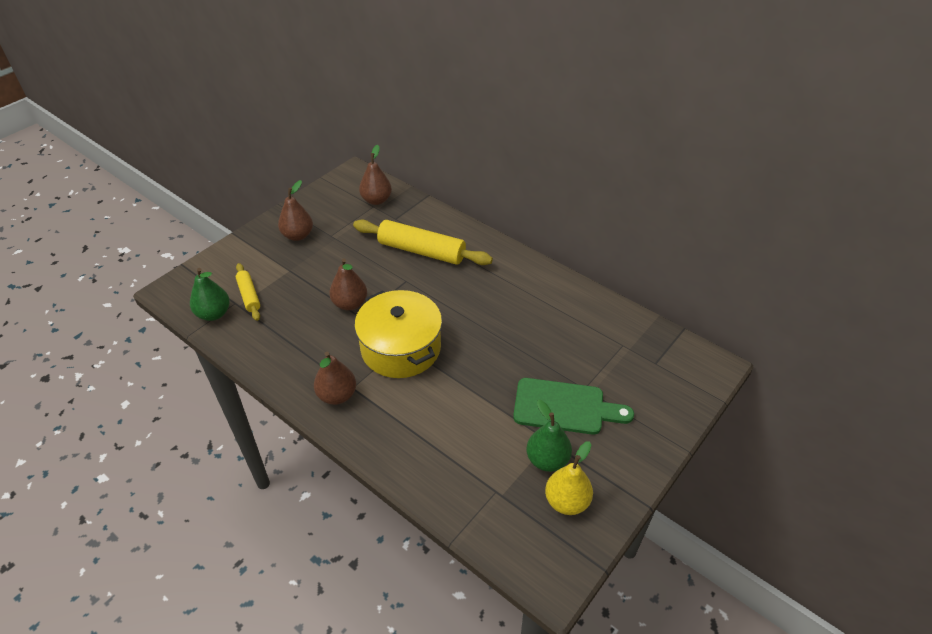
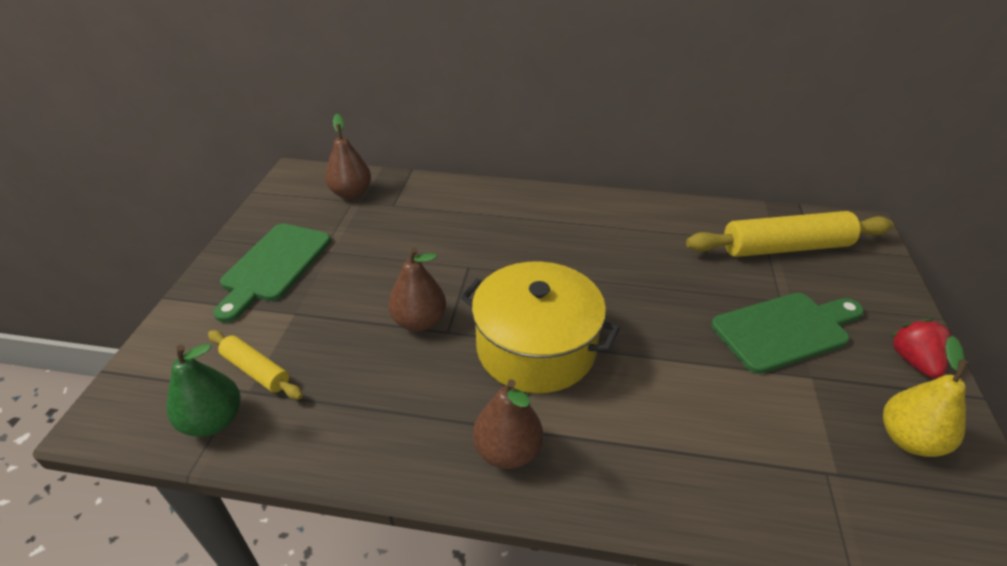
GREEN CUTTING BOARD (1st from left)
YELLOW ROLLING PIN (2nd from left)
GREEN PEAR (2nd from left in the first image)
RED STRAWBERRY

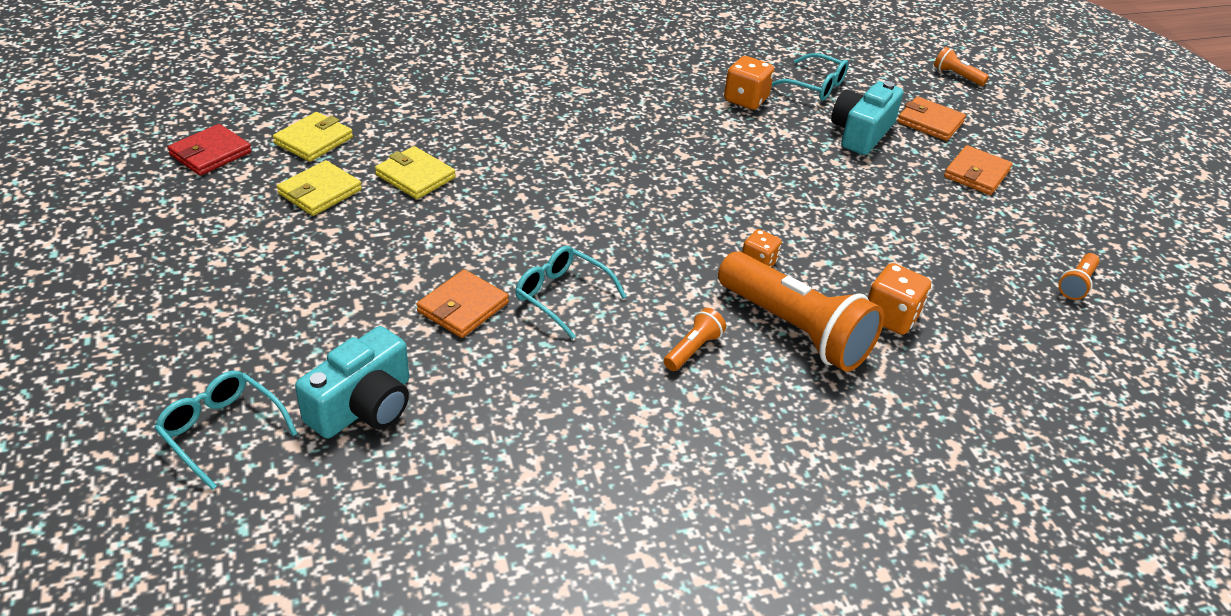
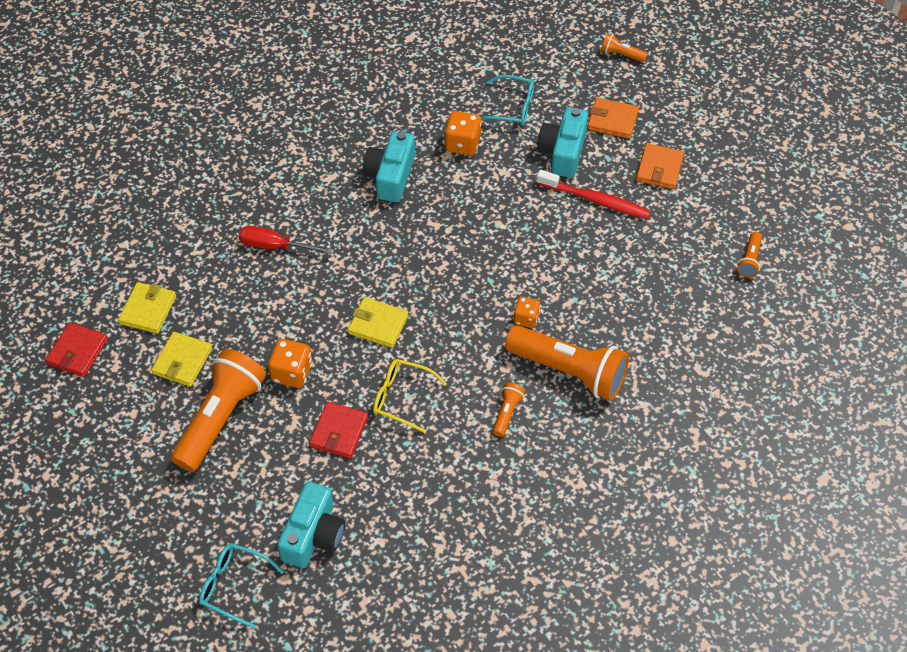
YELLOW WALLET (3rd from left)
YELLOW GLASSES
ORANGE DICE (1st from left)
RED WALLET (2nd from left)
TURQUOISE CAMERA (2nd from left)
RED TOOTHBRUSH
RED SCREWDRIVER
ORANGE FLASHLIGHT (1st from left)

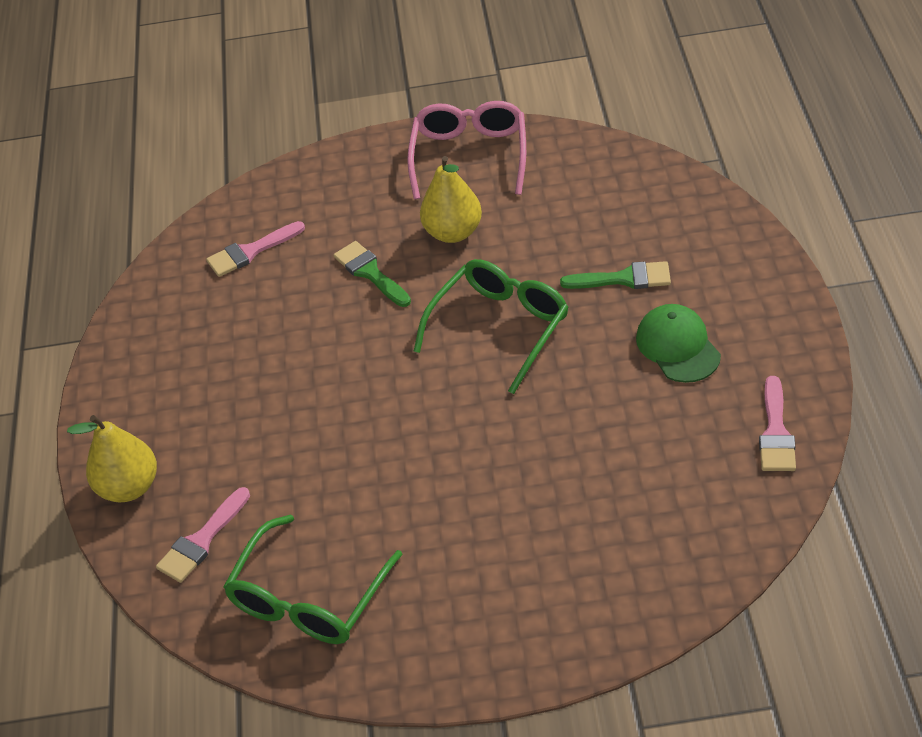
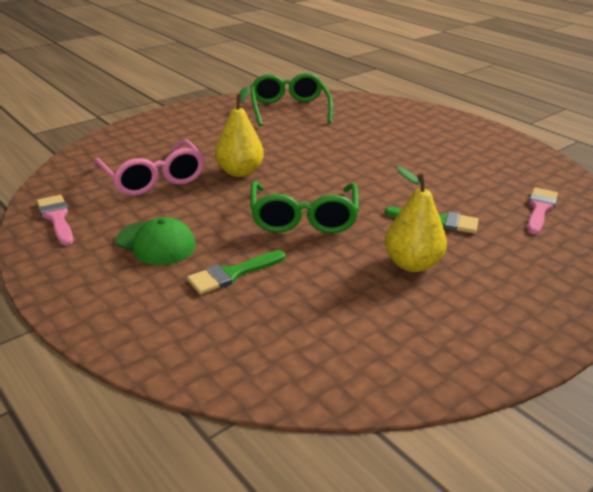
PINK GLASSES
YELLOW PEAR (1st from left)
PINK BRUSH (1st from left in the first image)

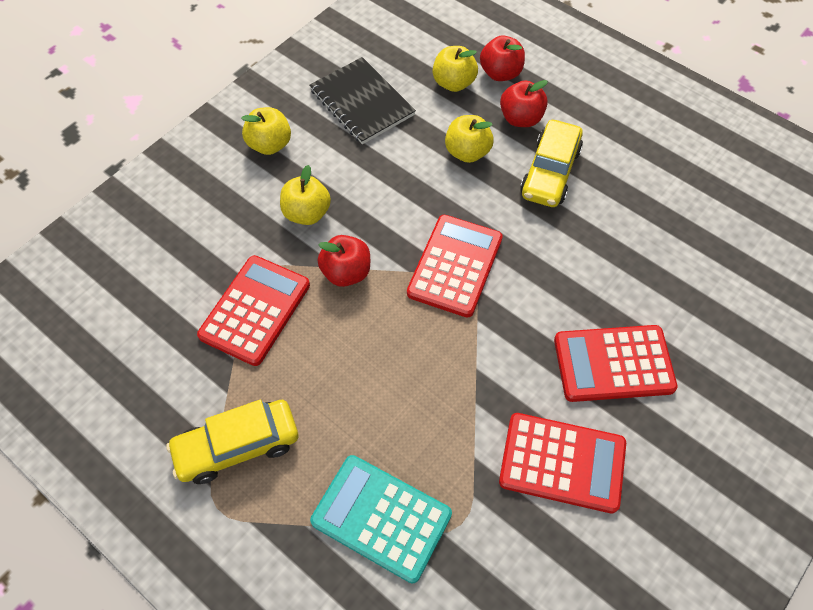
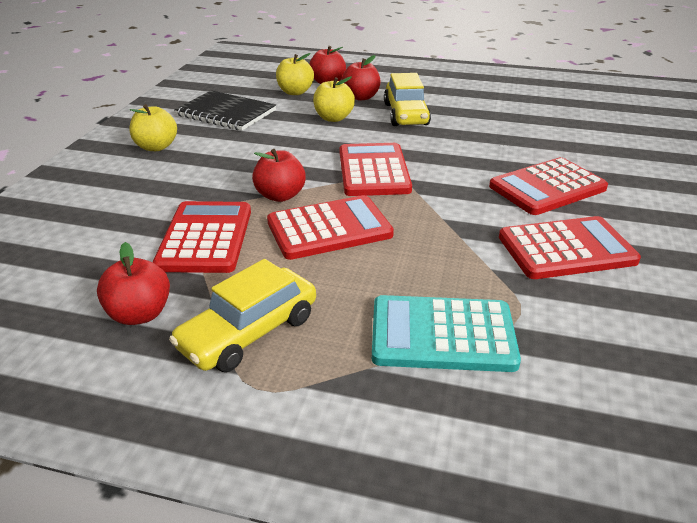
YELLOW APPLE (2nd from left in the first image)
RED CALCULATOR (2nd from left)
RED APPLE (1st from left)

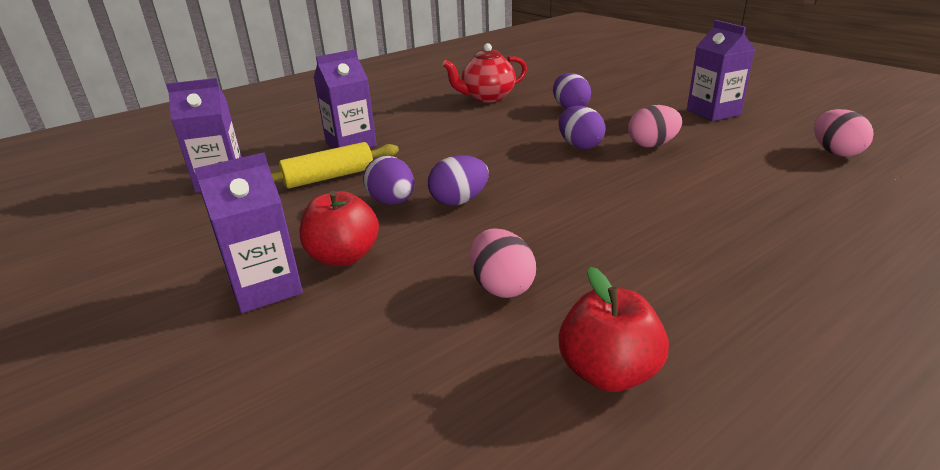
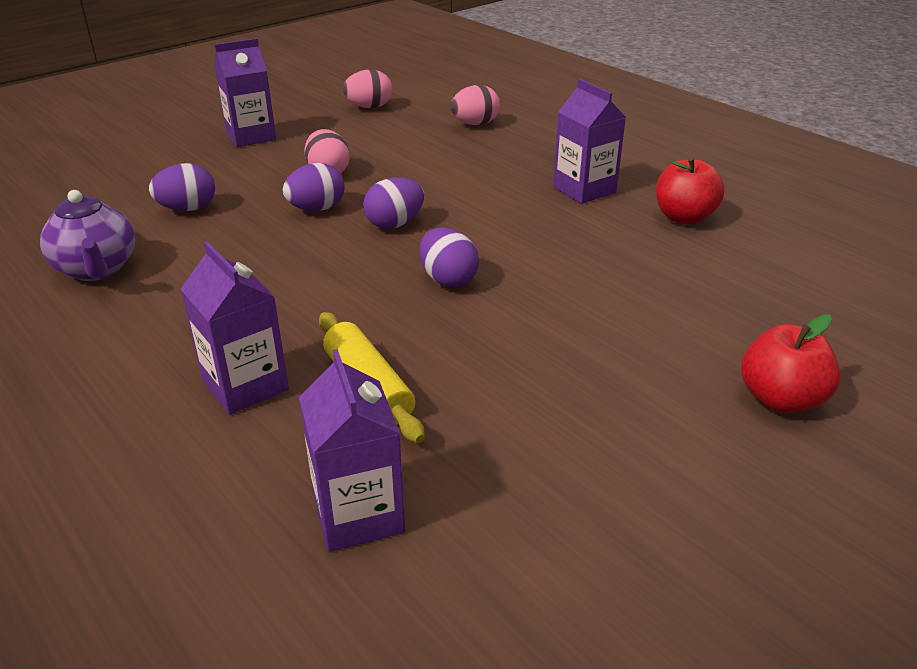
PURPLE TEAPOT
PURPLE CARTON (4th from left)
PURPLE EGG (3rd from left)
RED APPLE (2nd from left)
PINK EGG (3rd from left)

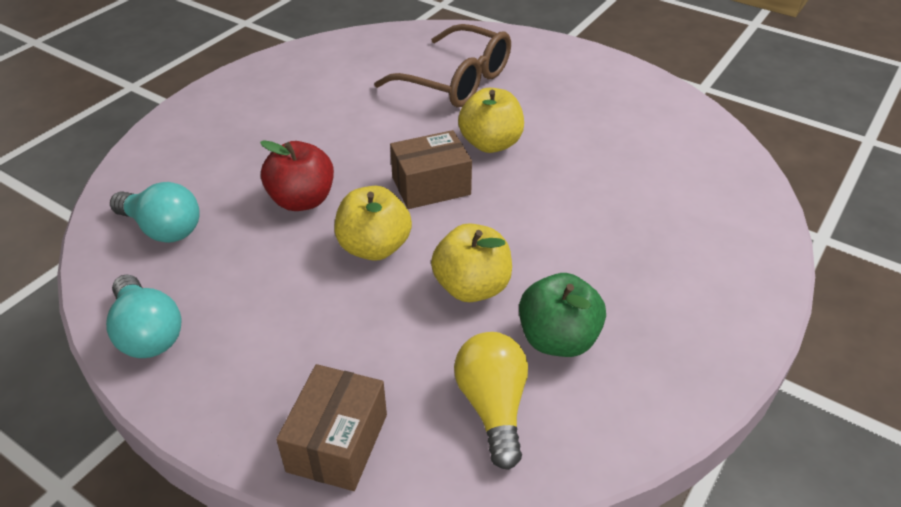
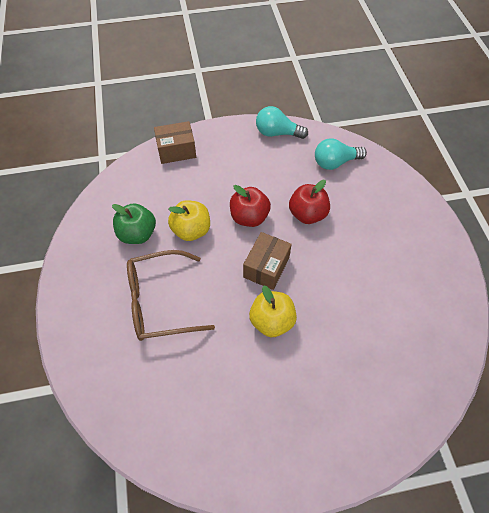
BROWN GLASSES
RED APPLE (1st from left)
YELLOW LIGHT BULB
BROWN BOX (1st from left)

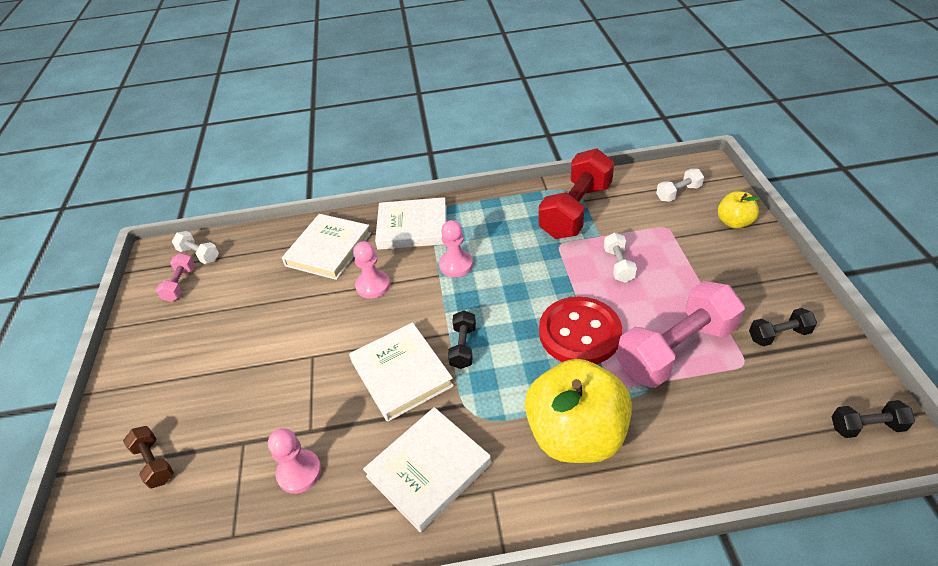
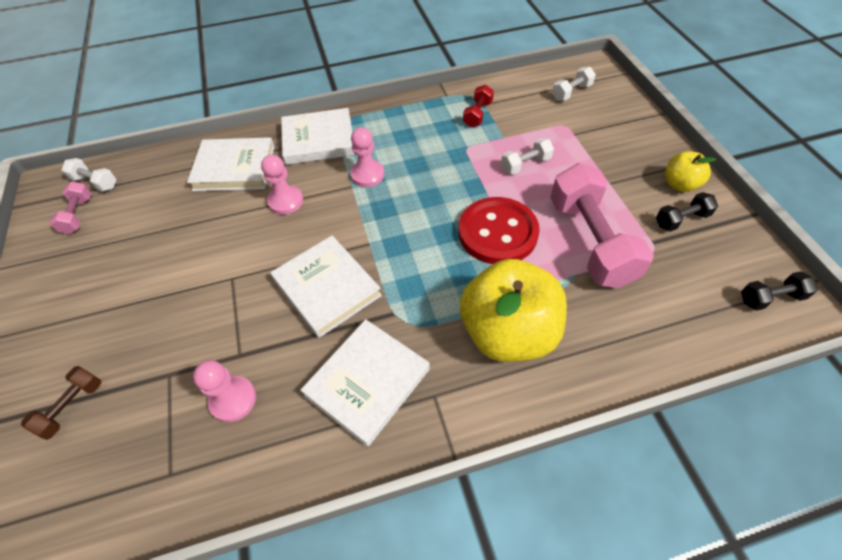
RED DUMBBELL
YELLOW APPLE (2nd from left)
WHITE BOOK (1st from left)
WHITE DUMBBELL (2nd from left)
PINK DUMBBELL (2nd from left)
BLACK DUMBBELL (1st from left in the first image)
BROWN DUMBBELL

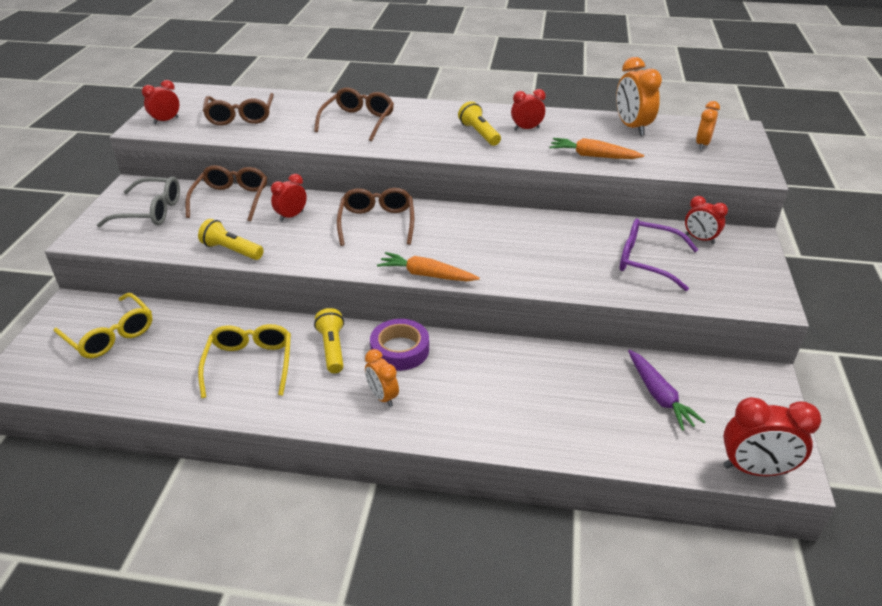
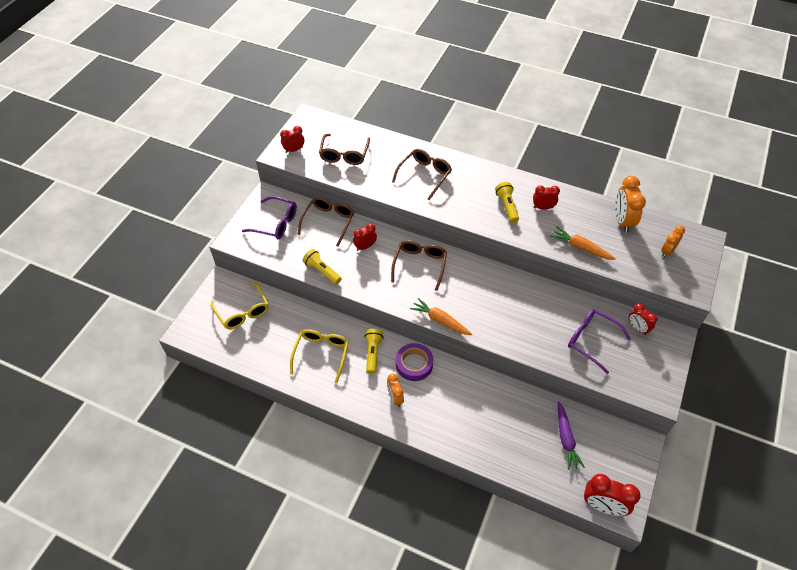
PURPLE GLASSES (1st from left)

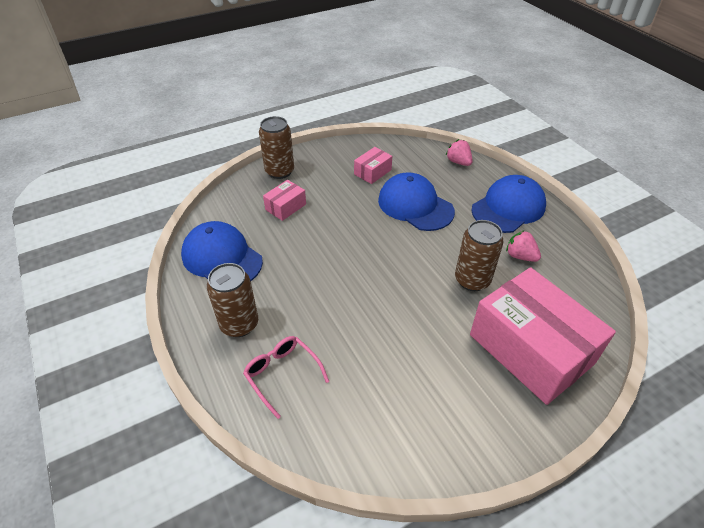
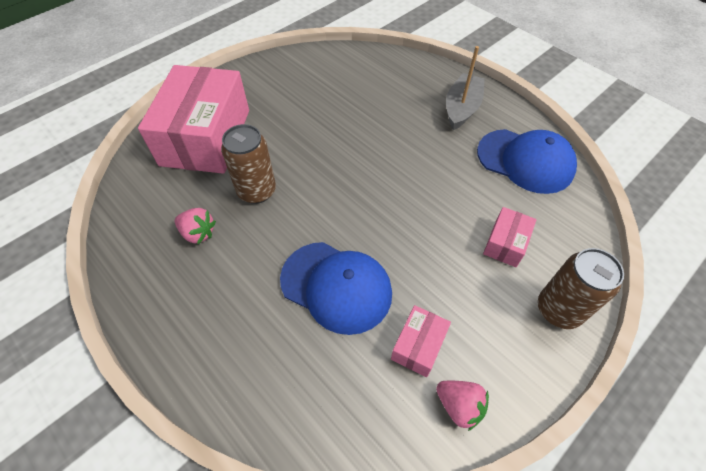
PINK STRAWBERRY (2nd from left)
BLUE CAP (3rd from left in the first image)
GREY BOAT
PINK BOX (1st from left)
PINK GLASSES

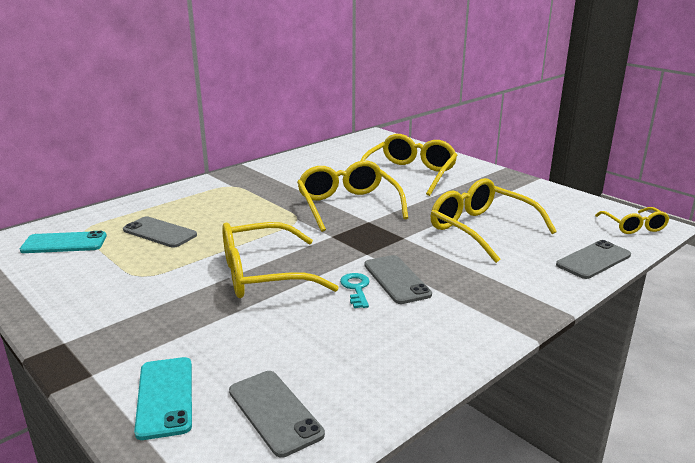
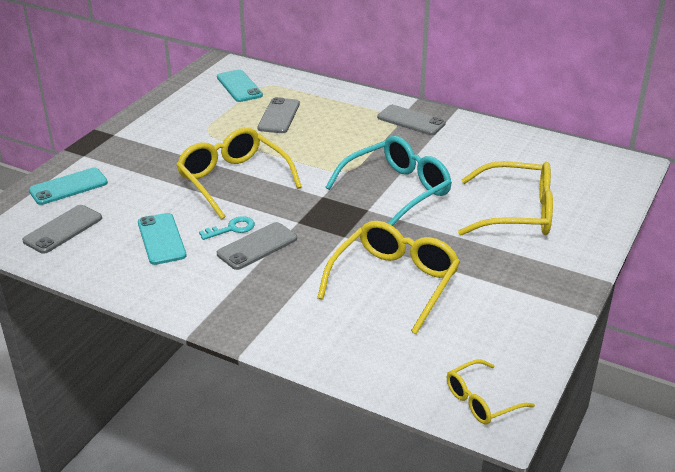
TURQUOISE GLASSES
GREY PHONE (4th from left)
TURQUOISE PHONE (2nd from left)

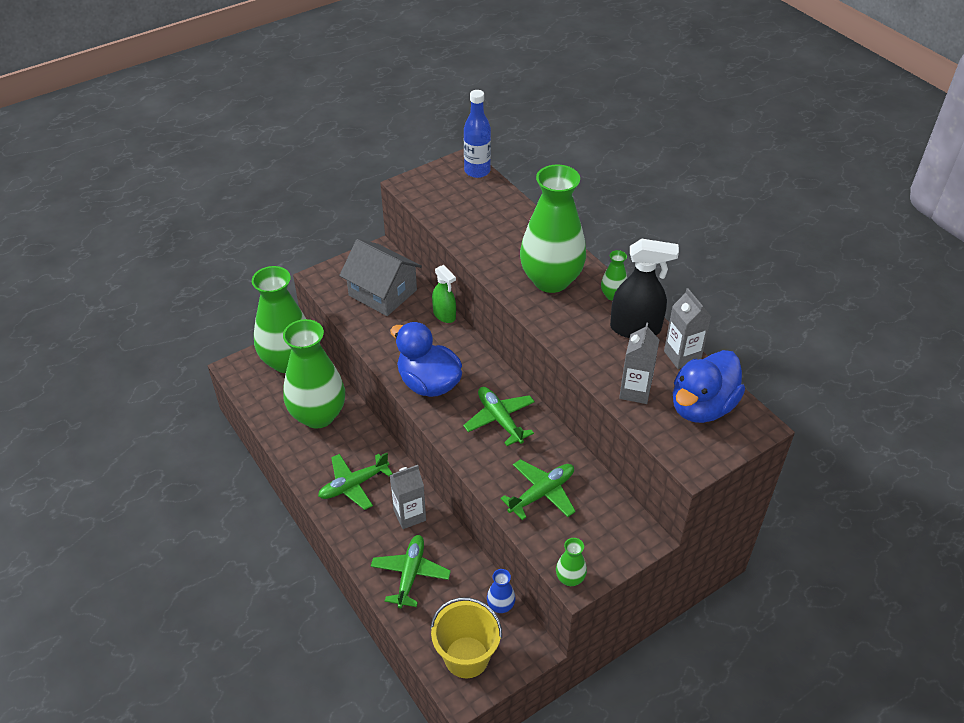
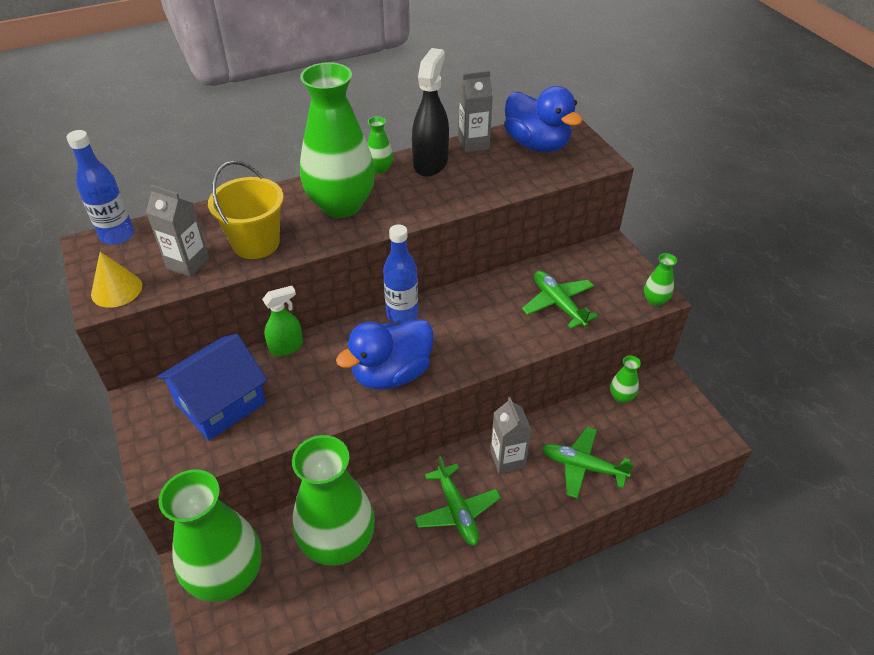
BLUE HOUSE
GREY CARTON (1st from left)
GREEN PLANE (3rd from left in the first image)
GREEN VASE (5th from left)
YELLOW BUCKET
BLUE BOTTLE (2nd from left)
YELLOW CONE

